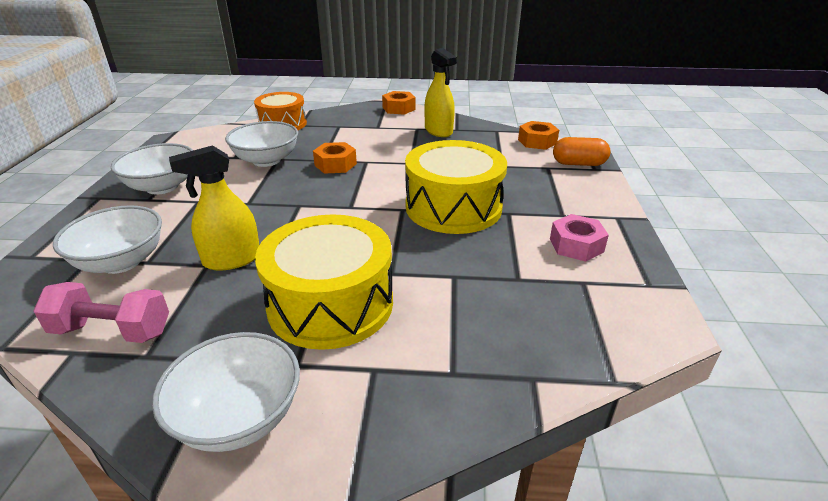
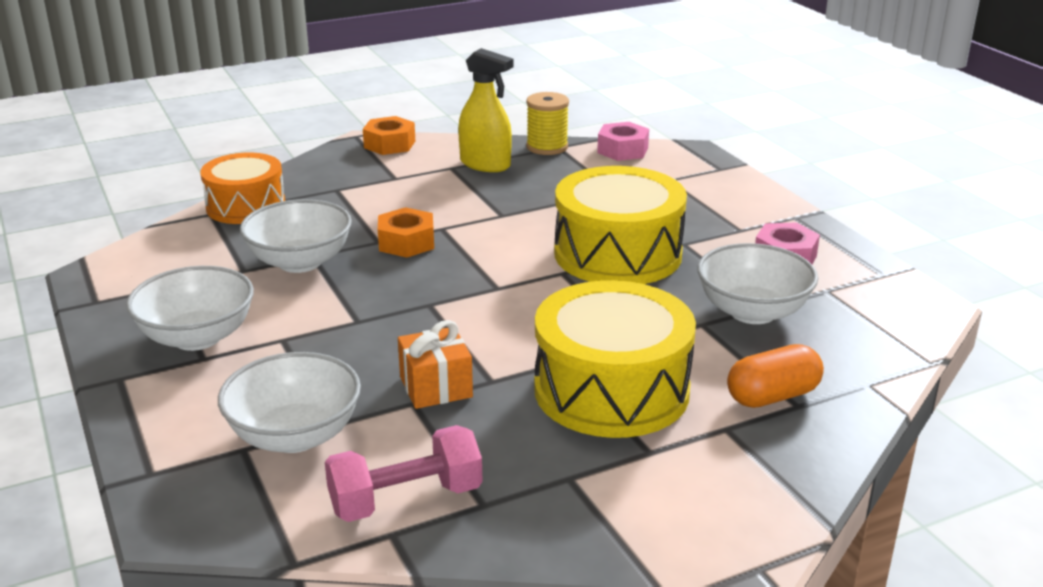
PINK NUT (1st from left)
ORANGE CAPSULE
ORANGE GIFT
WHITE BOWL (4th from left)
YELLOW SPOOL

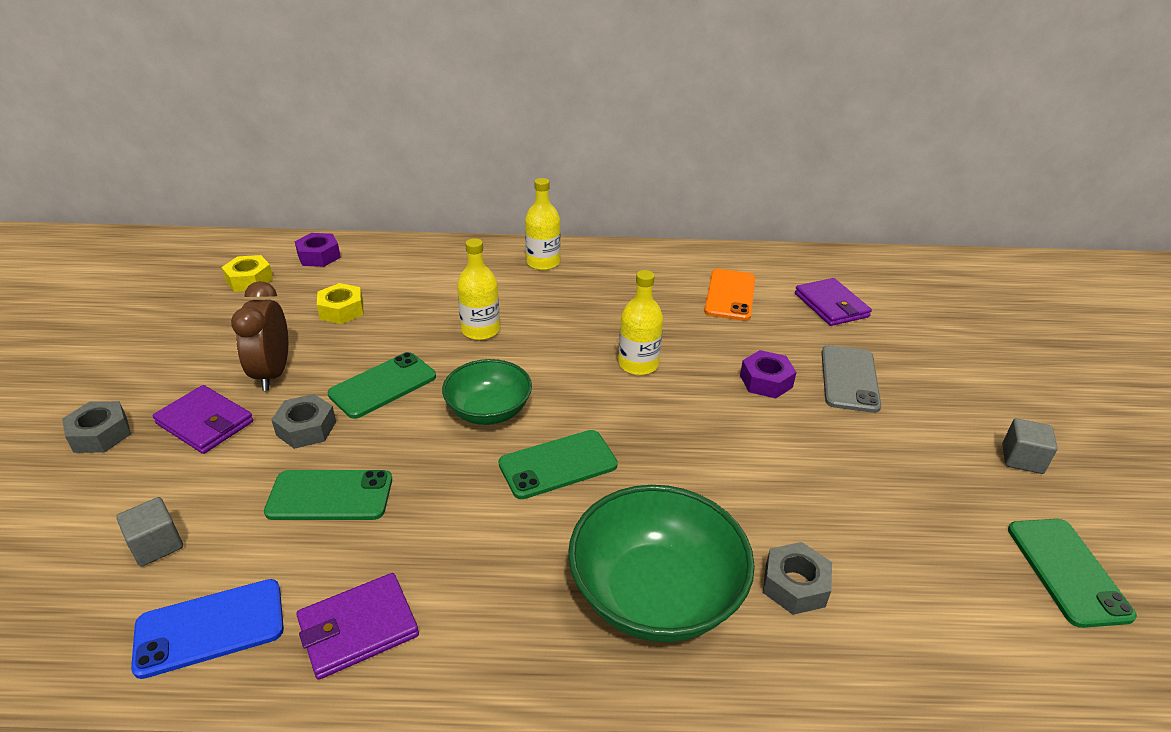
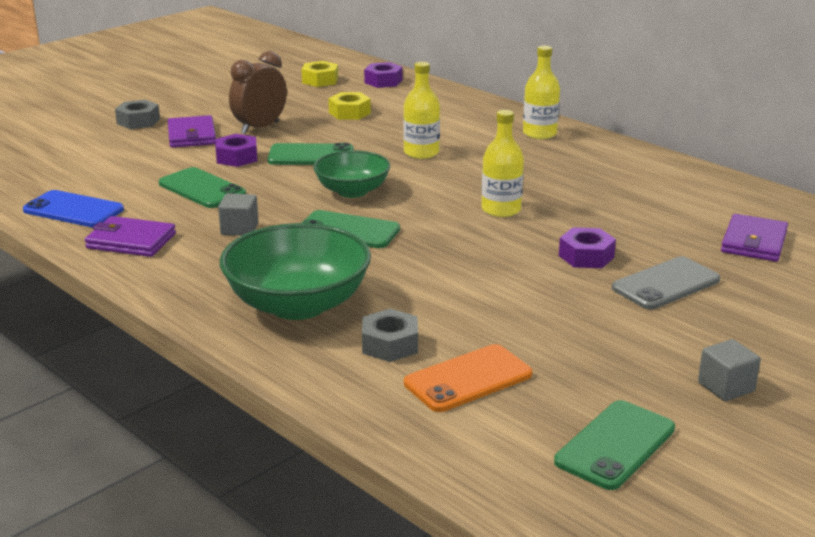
ORANGE PHONE
PURPLE NUT (1st from left)
GREY CUBE (1st from left)

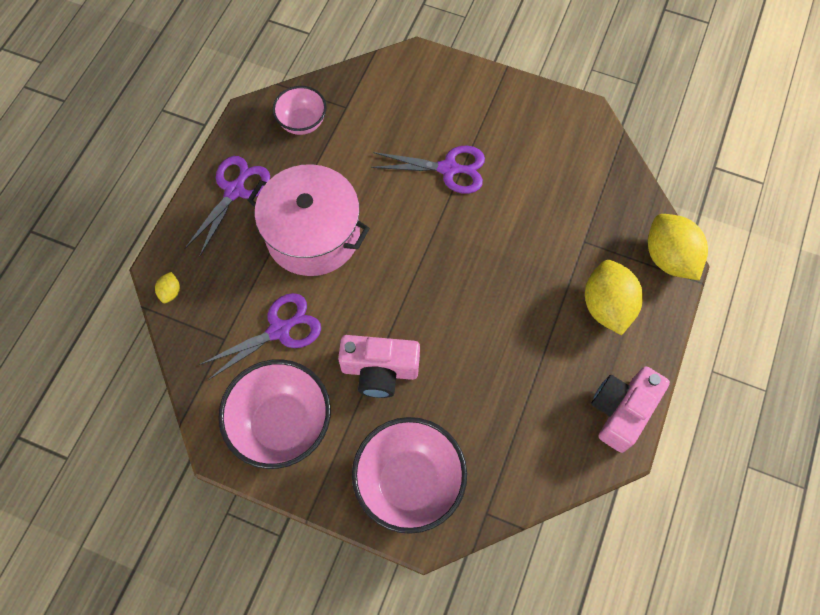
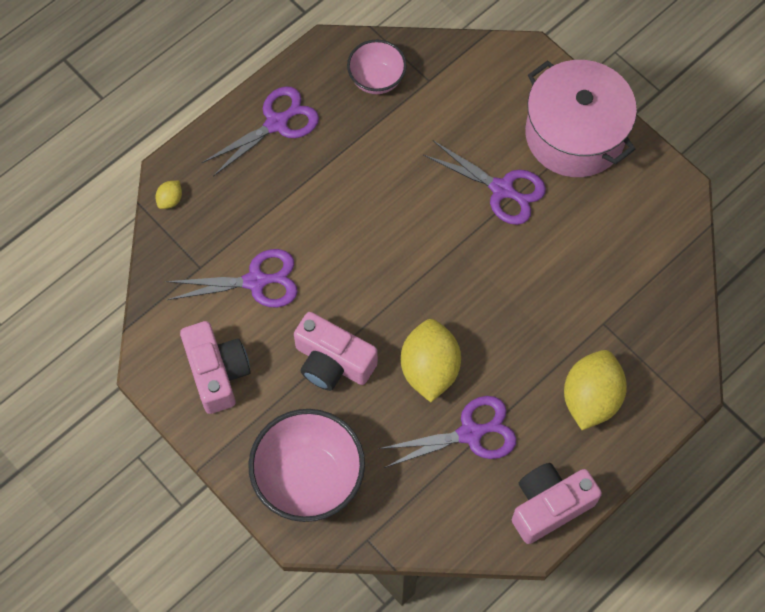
PINK POT
YELLOW LEMON (2nd from left)
PINK CAMERA (1st from left)
PURPLE SCISSORS (3rd from left)

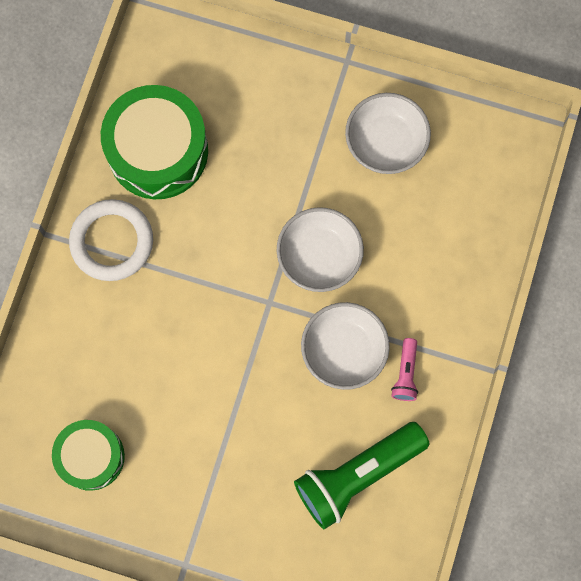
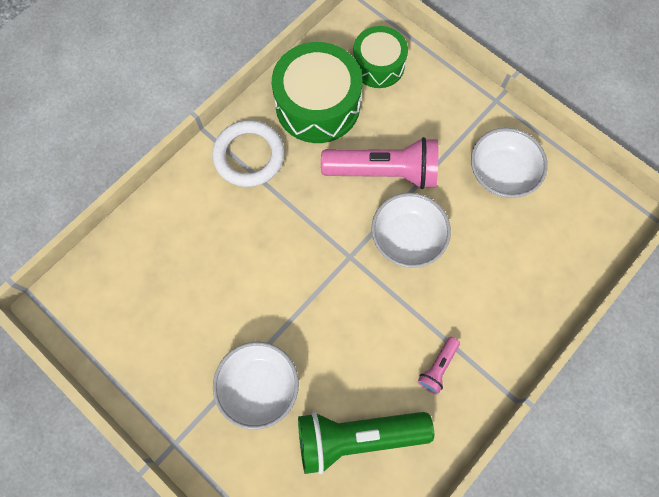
WHITE BOWL (1st from left)
GREEN DRUM (2nd from left)
PINK FLASHLIGHT (1st from left)

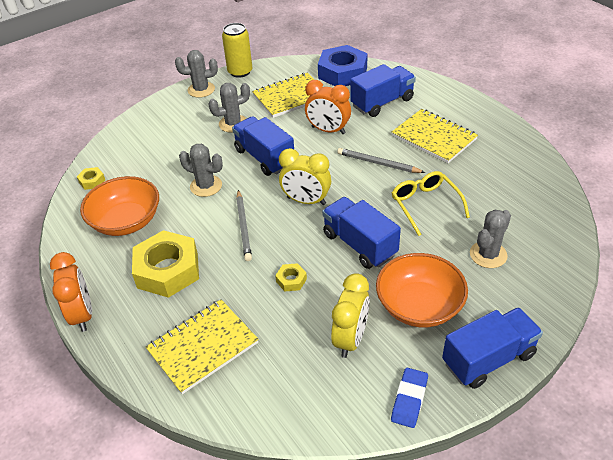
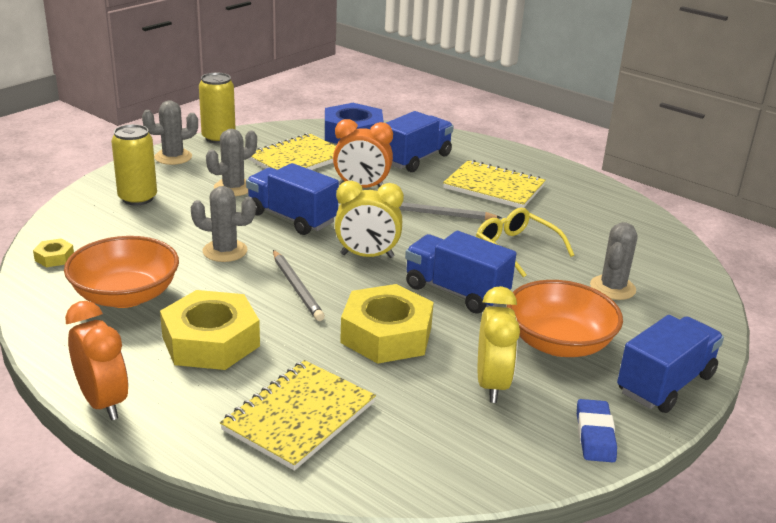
YELLOW NUT (3rd from left)
YELLOW CAN (1st from left)

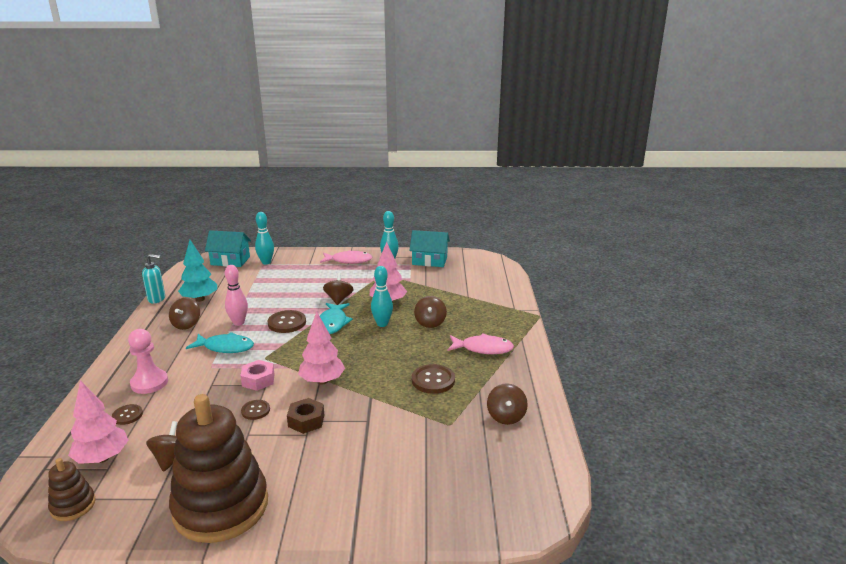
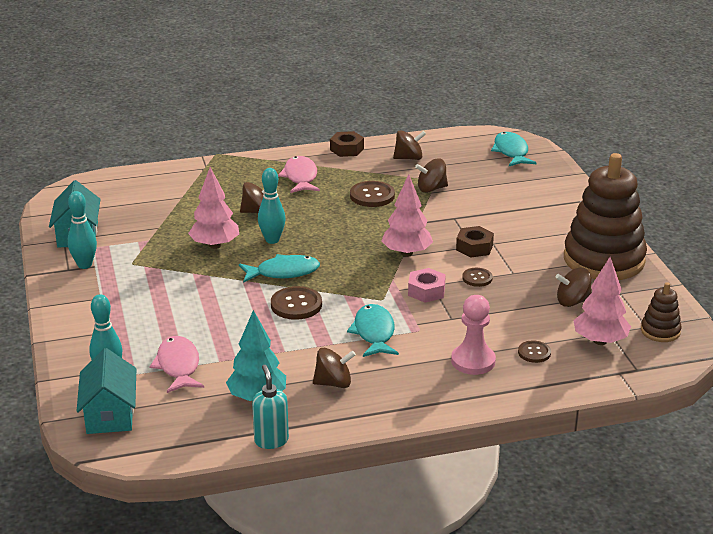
PINK FISH (1st from left)
PINK BOWLING PIN
BROWN SPINNING TOP (4th from left)
BROWN NUT (1st from left)
TURQUOISE FISH (3rd from left)

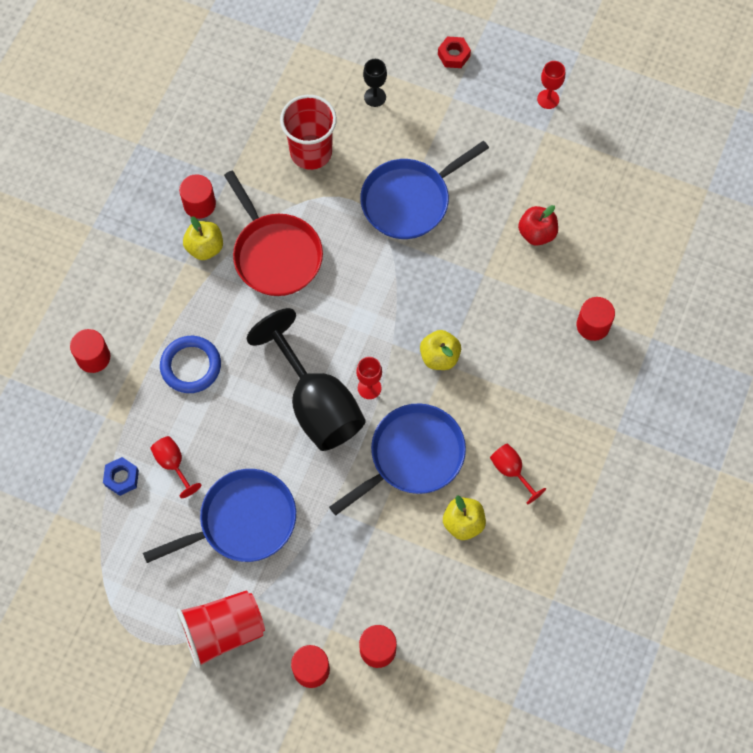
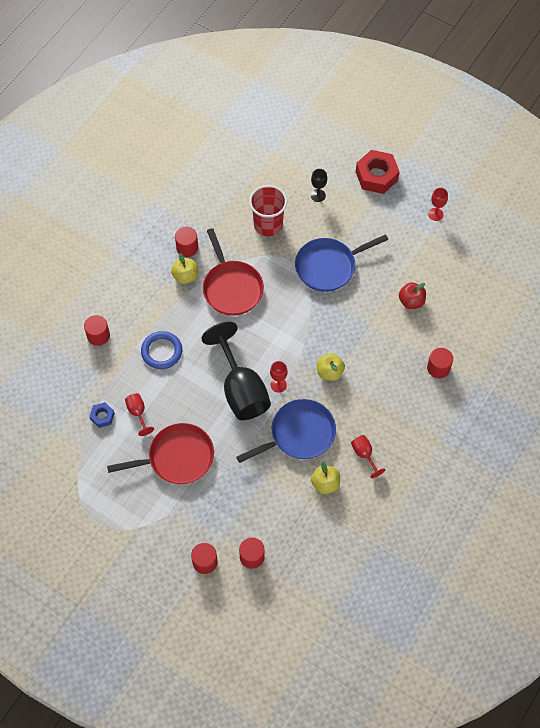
RED NUT
RED PAN (1st from left)
RED CUP (1st from left in the first image)

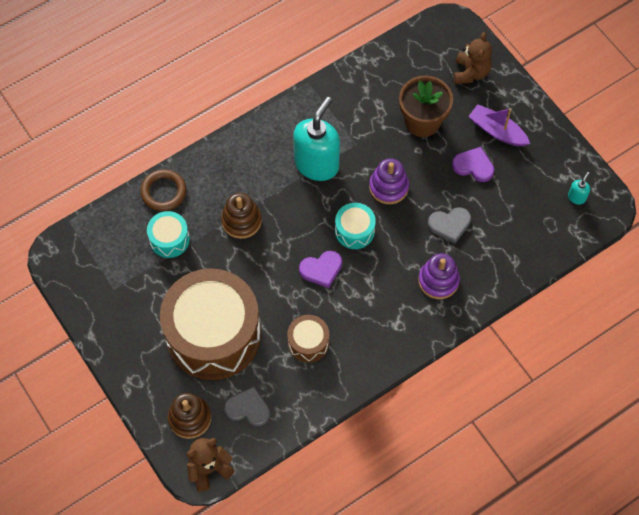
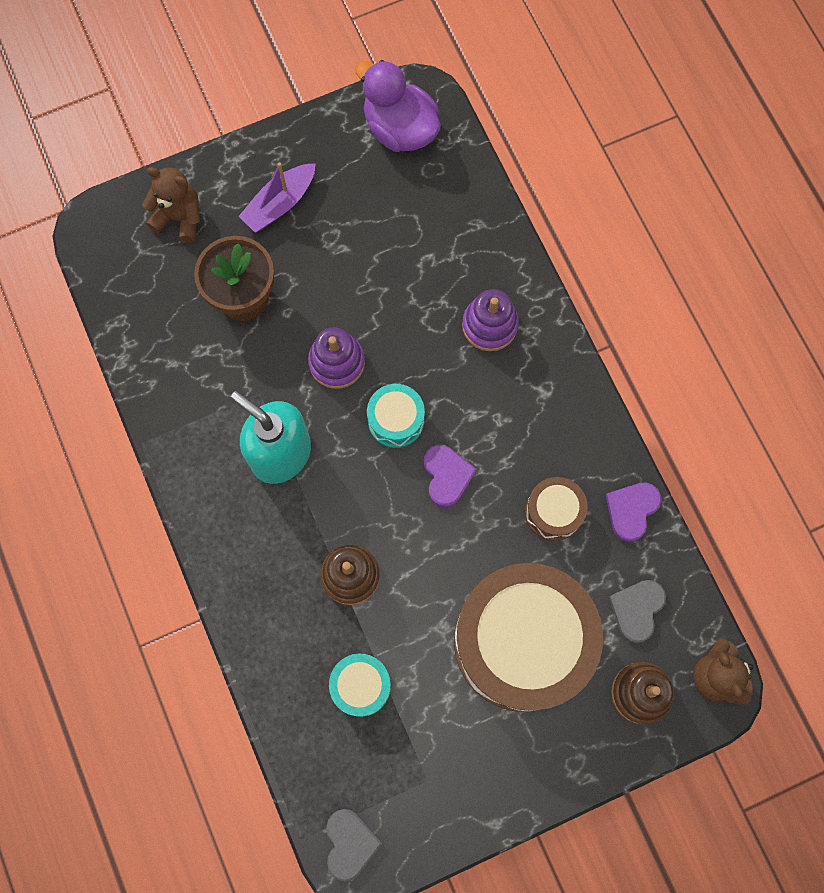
PURPLE HEART (2nd from left)
BROWN RING
PURPLE DUCK
GREY HEART (1st from left)

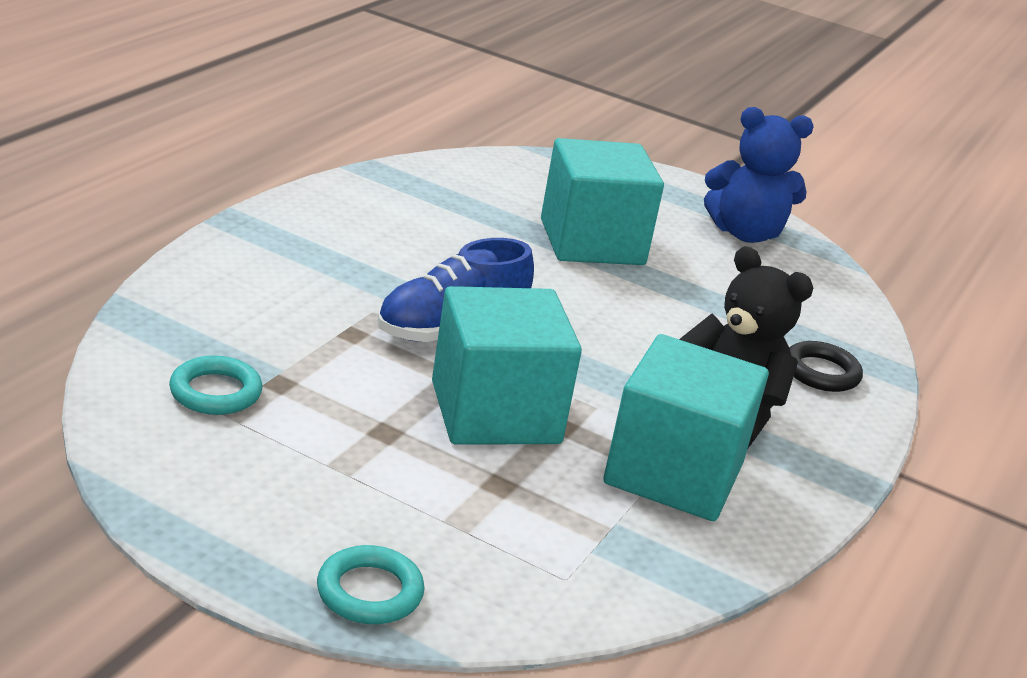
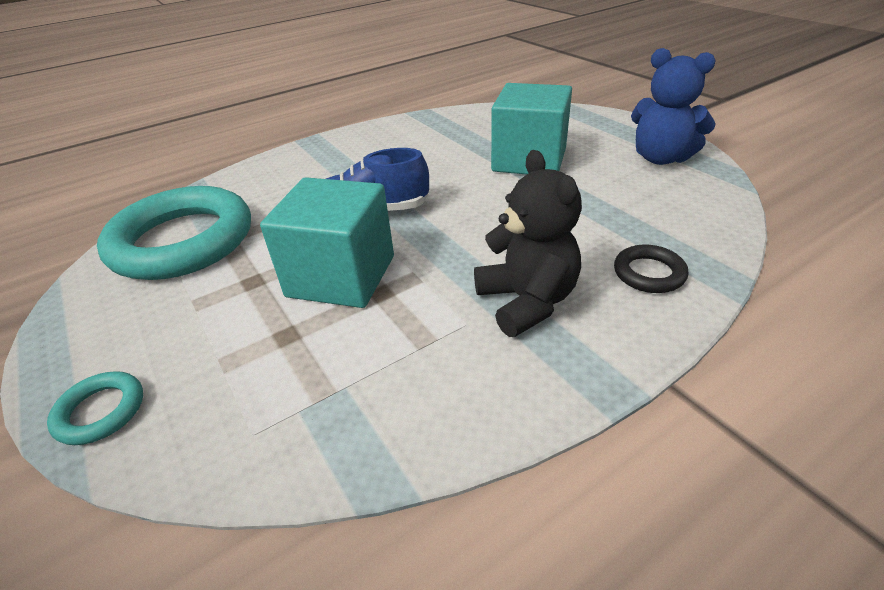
TURQUOISE CUBE (3rd from left in the first image)
TURQUOISE RING (2nd from left)

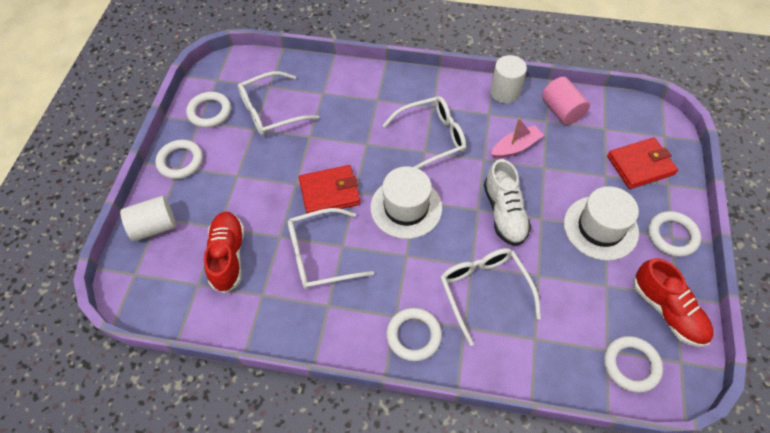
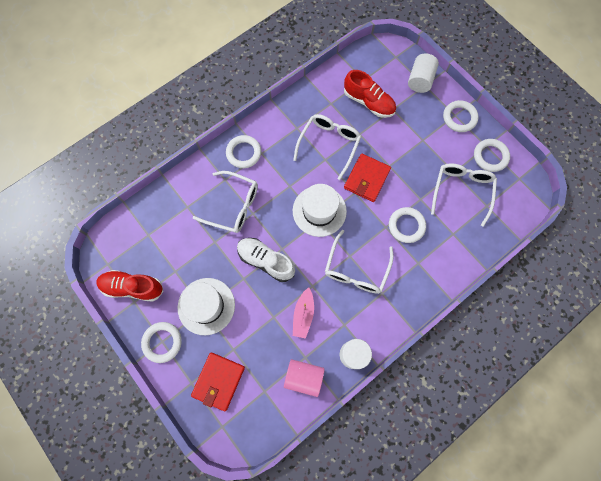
WHITE RING (3rd from left)

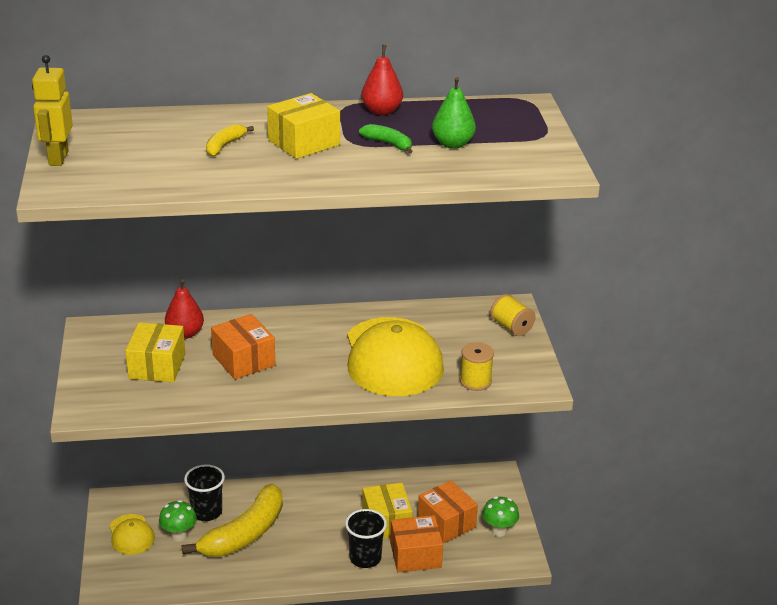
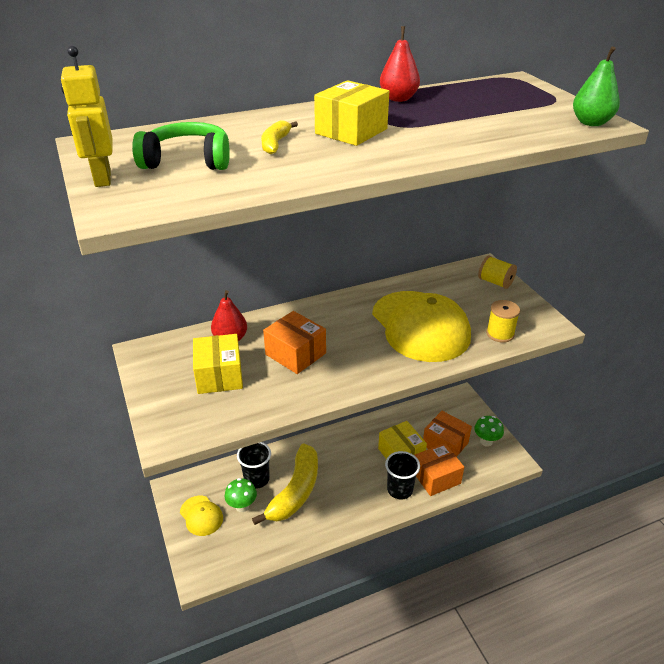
GREEN PEAR
GREEN BANANA
GREEN HEADPHONES

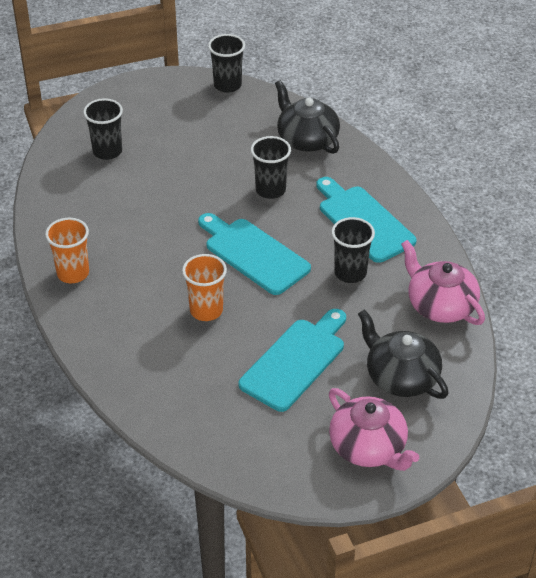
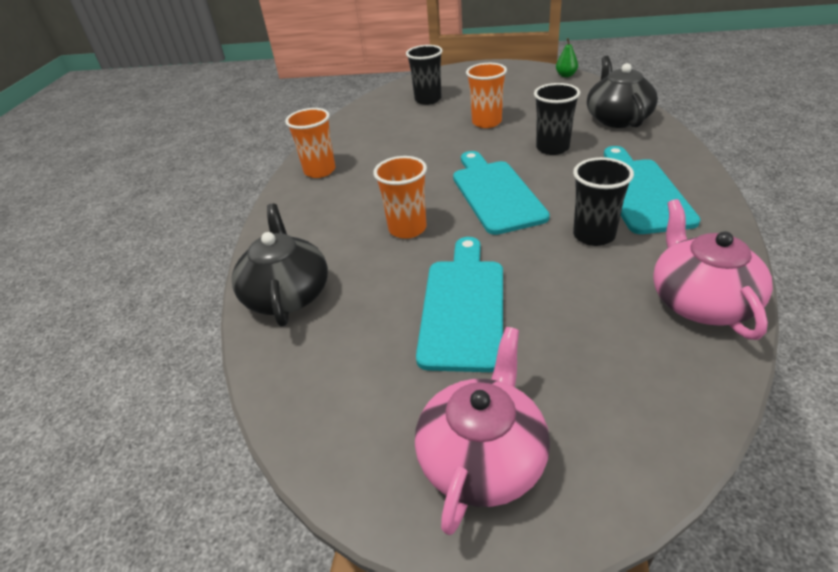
GREEN PEAR
TURQUOISE CUTTING BOARD (1st from left)
BLACK TEAPOT (1st from left)
PINK TEAPOT (1st from left)
ORANGE CUP (3rd from left)

